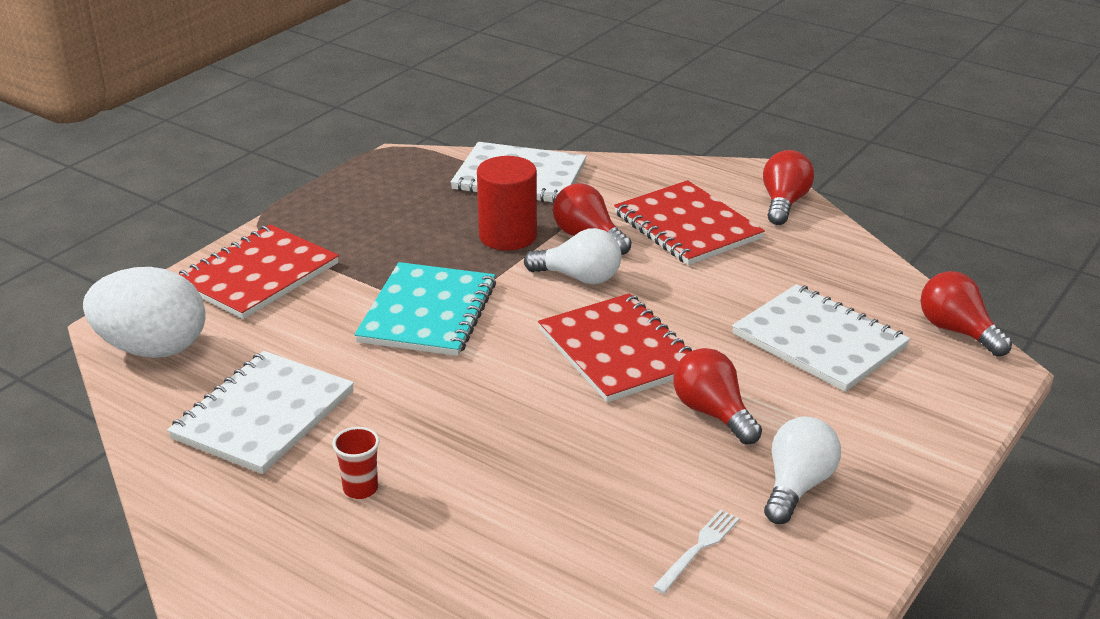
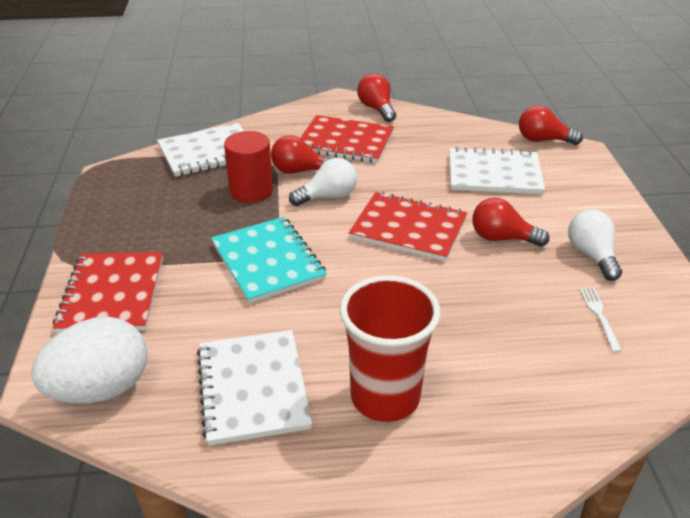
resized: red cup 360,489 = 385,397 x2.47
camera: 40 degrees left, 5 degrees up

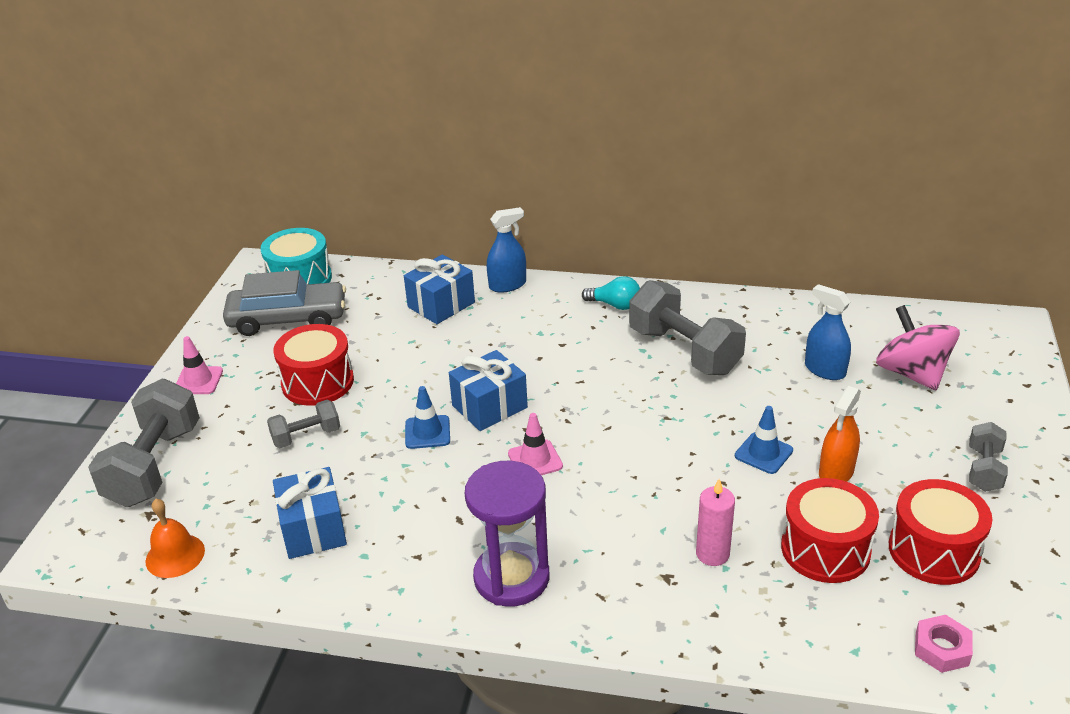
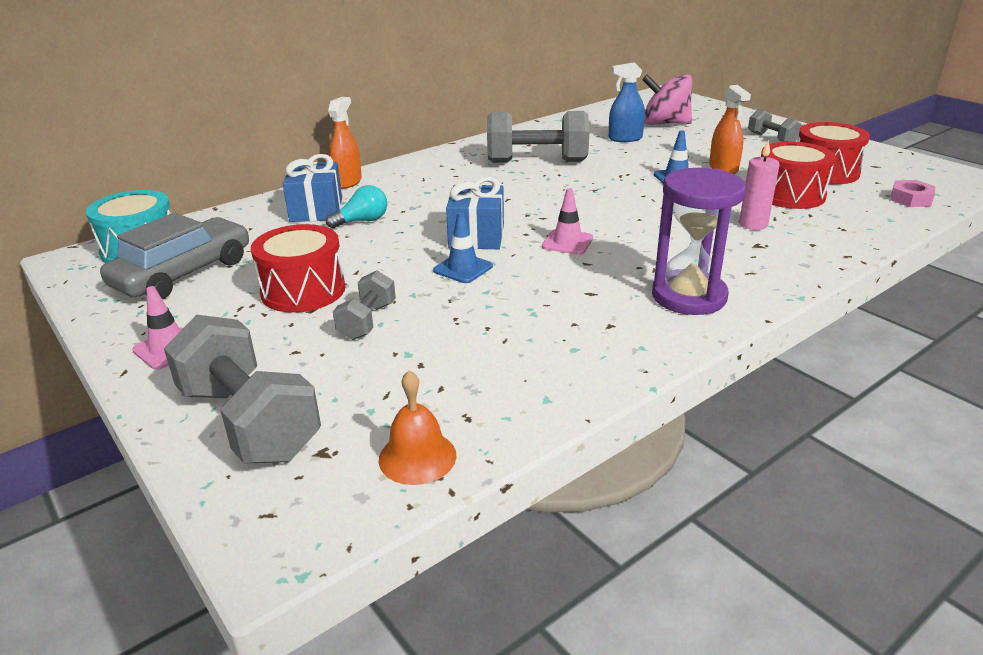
removed: blue gift 313,529
moved: turquoise light bulb 615,305 to 362,221
recoloured: blue spray bottle 507,285 to orange spray bottle 347,182
camera: 50 degrees left, 5 degrees down

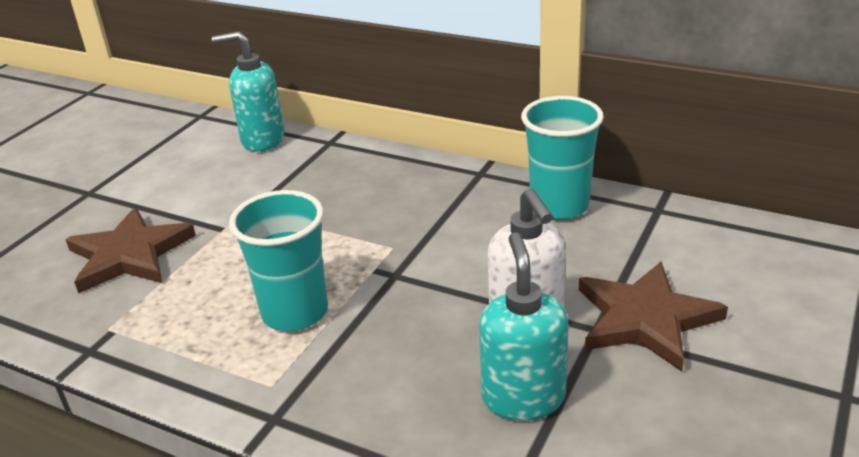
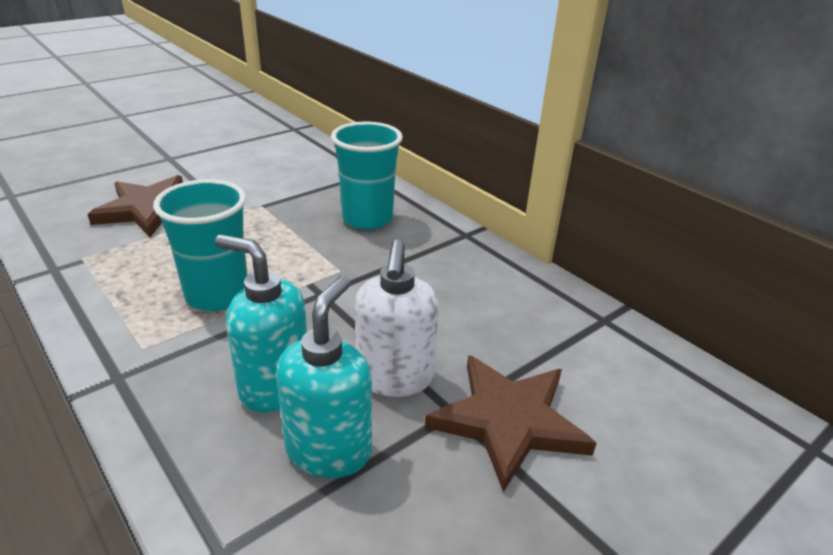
moved: turquoise soap dispenser 262,140 to 274,386; turquoise cup 559,205 to 367,218
camera: 20 degrees right, 0 degrees up

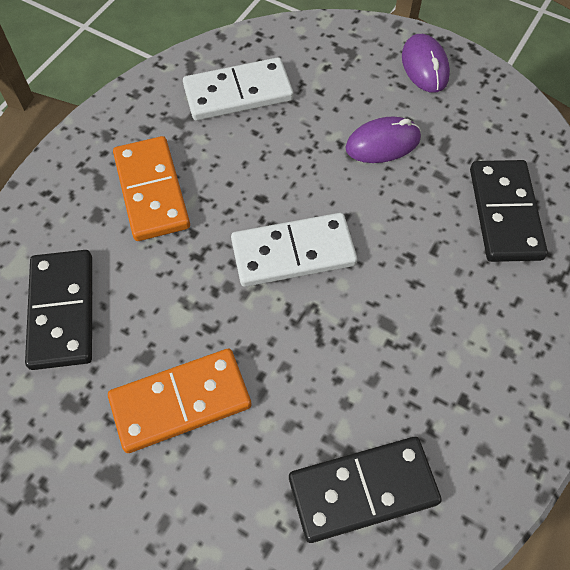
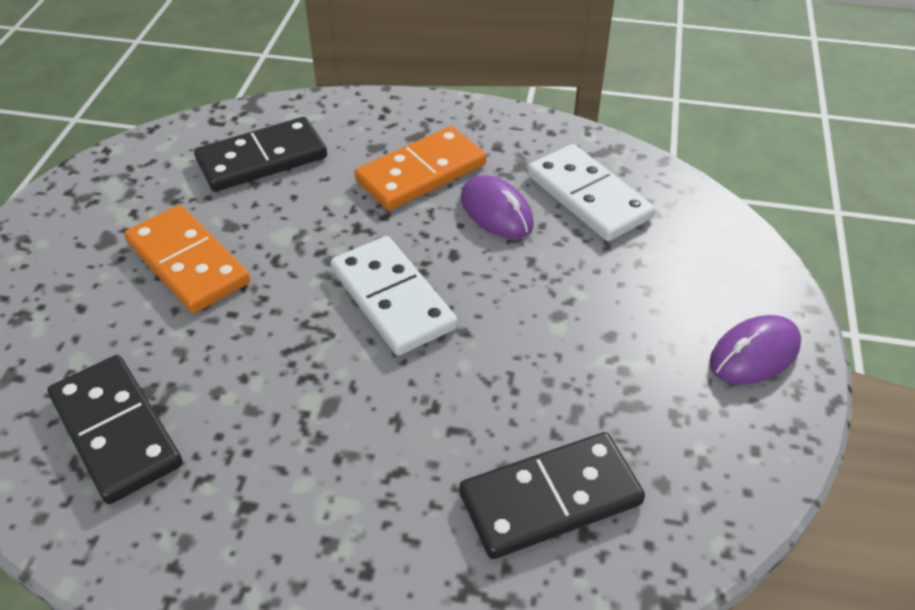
moved: purple mouse 383,143 to 496,212
camera: 70 degrees right, 15 degrees down

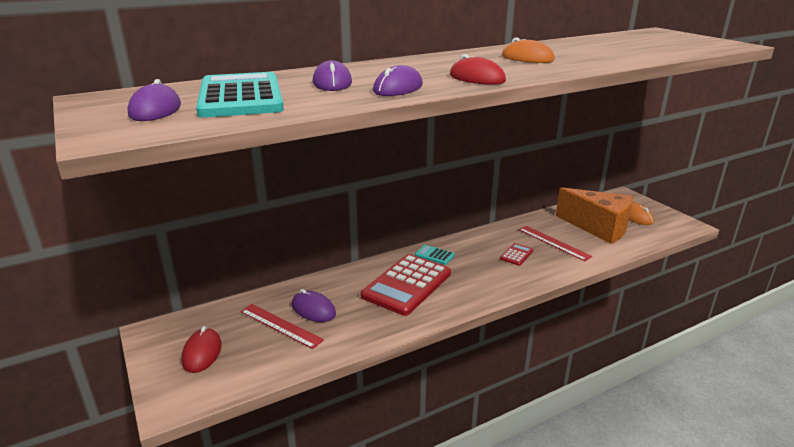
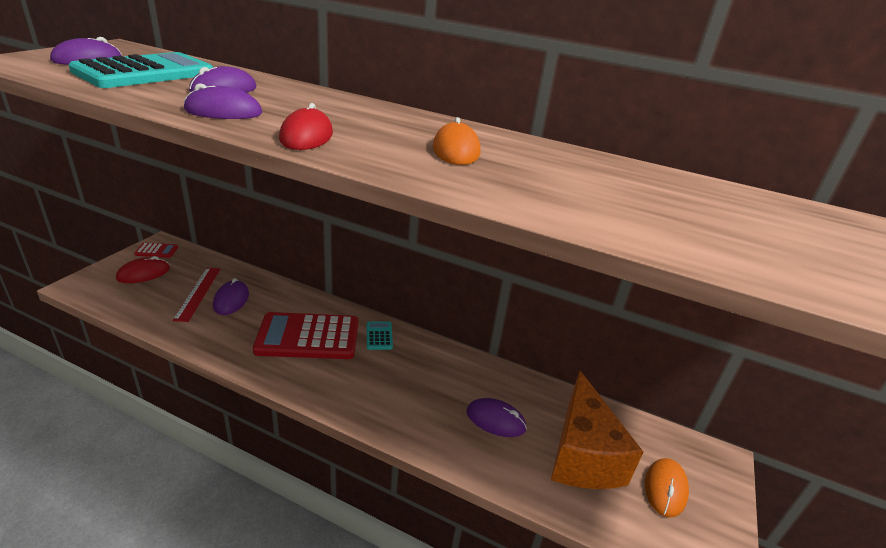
moved: red calculator 516,255 to 156,251
replaced: red ruler 553,242 to purple mouse 495,420
camera: 50 degrees right, 5 degrees up

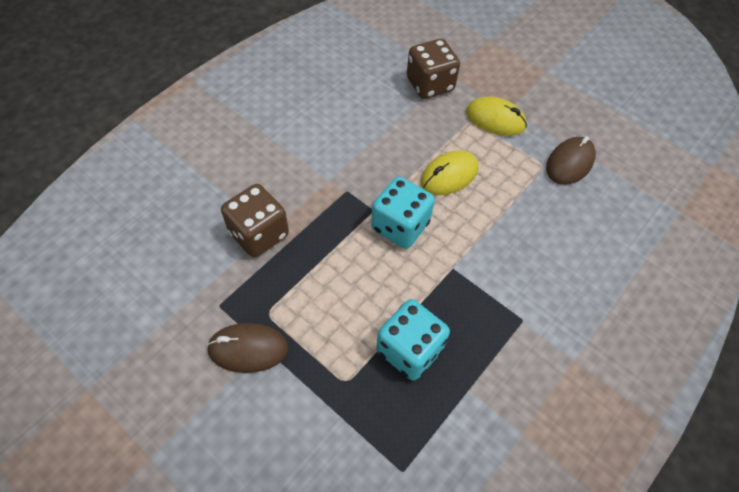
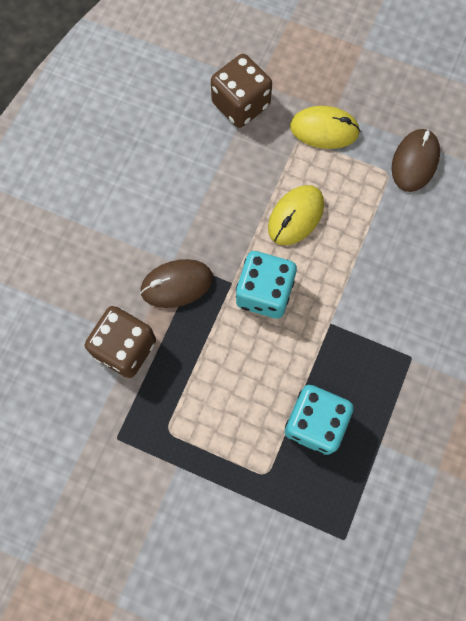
moved: brown mouse 248,349 to 177,284
camera: 15 degrees left, 15 degrees up

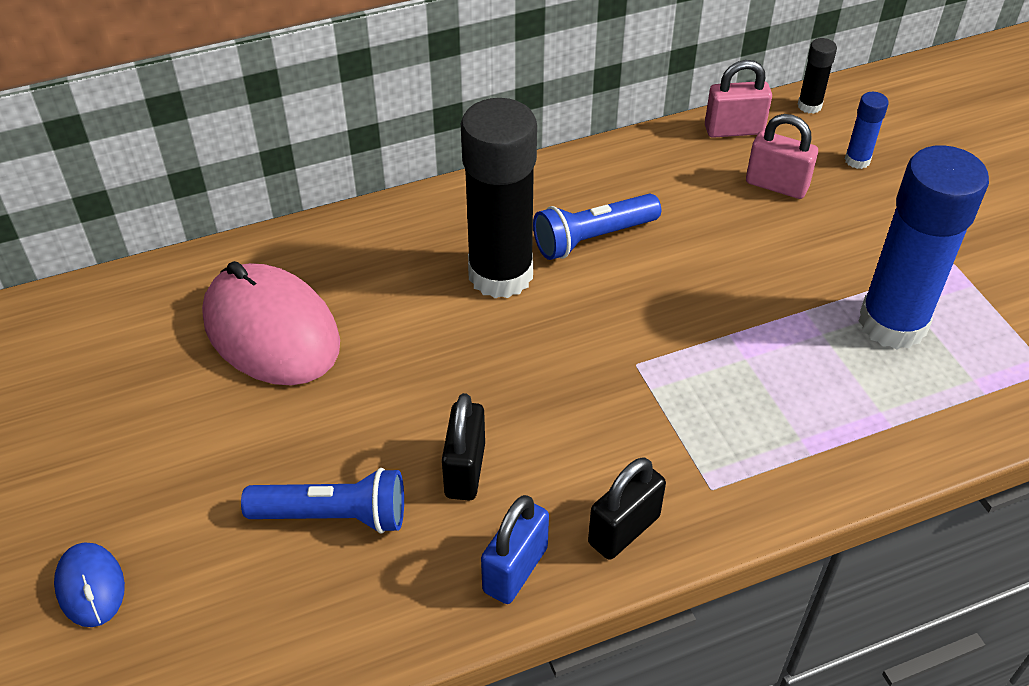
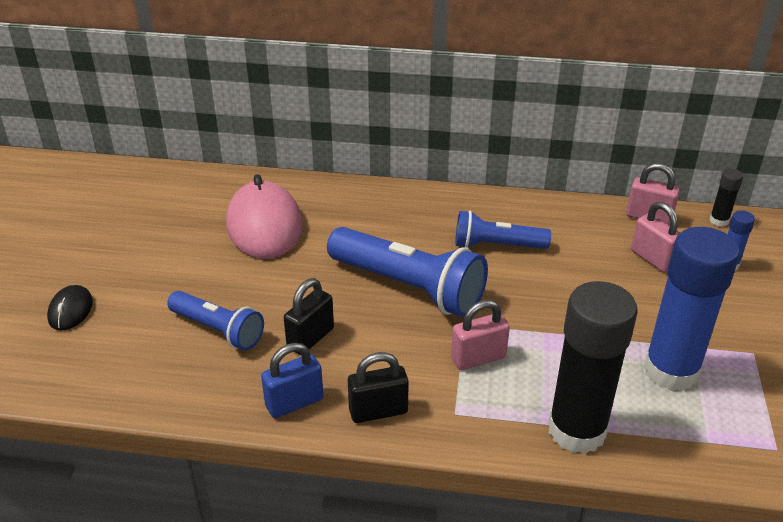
added: blue flashlight 408,287; pink padlock 478,358
moved: black glue stick 500,274 to 577,430
recoloured: blue mouse 90,586 to black mouse 70,310
camera: 30 degrees right, 10 degrees down

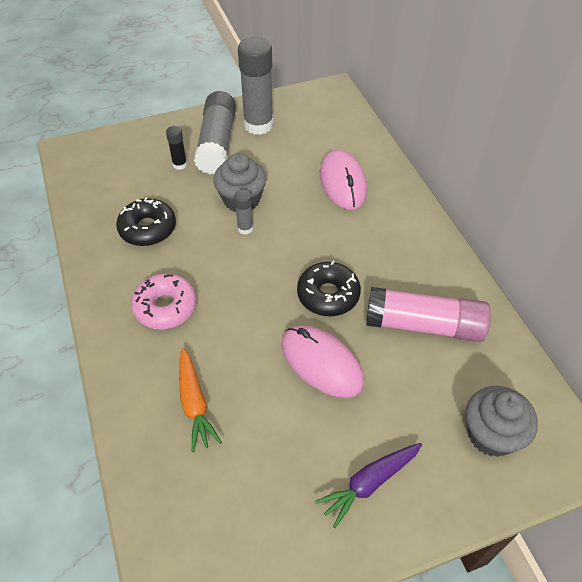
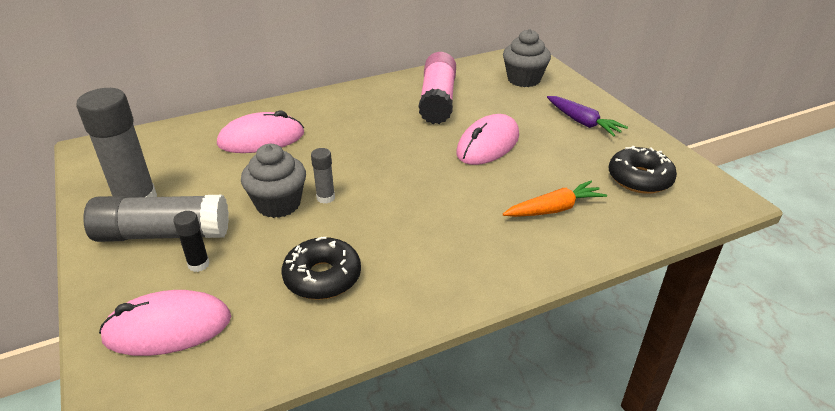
removed: pink donut 165,307
added: pink mouse 168,328
moved: black donut 328,295 to 639,179
camera: 95 degrees left, 15 degrees down

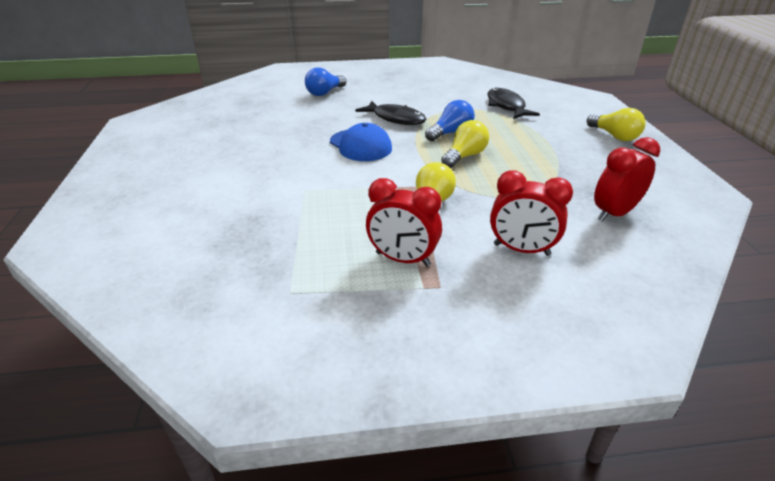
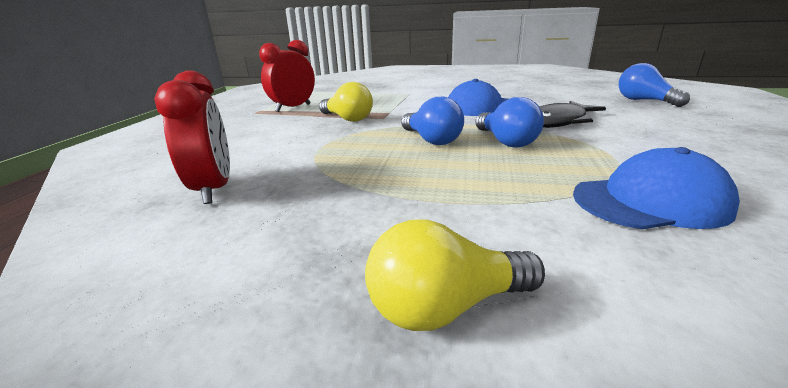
removed: red clock 521,249
replaced: black fish 506,106 to blue cap 650,201
recoloured: yellow light bulb 465,156 to blue light bulb 431,140
camera: 110 degrees right, 10 degrees down

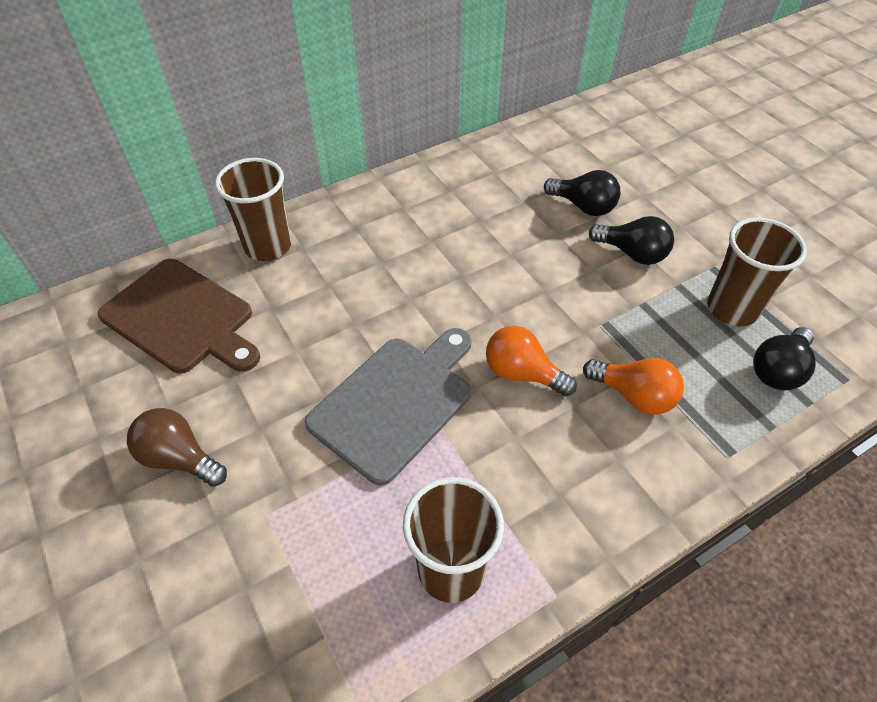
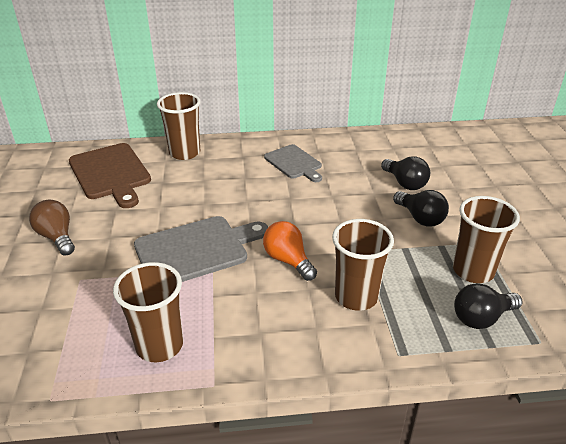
added: grey cutting board 294,163
replaced: orange light bulb 634,395 to brown cup 356,297
camera: 25 degrees right, 15 degrees down

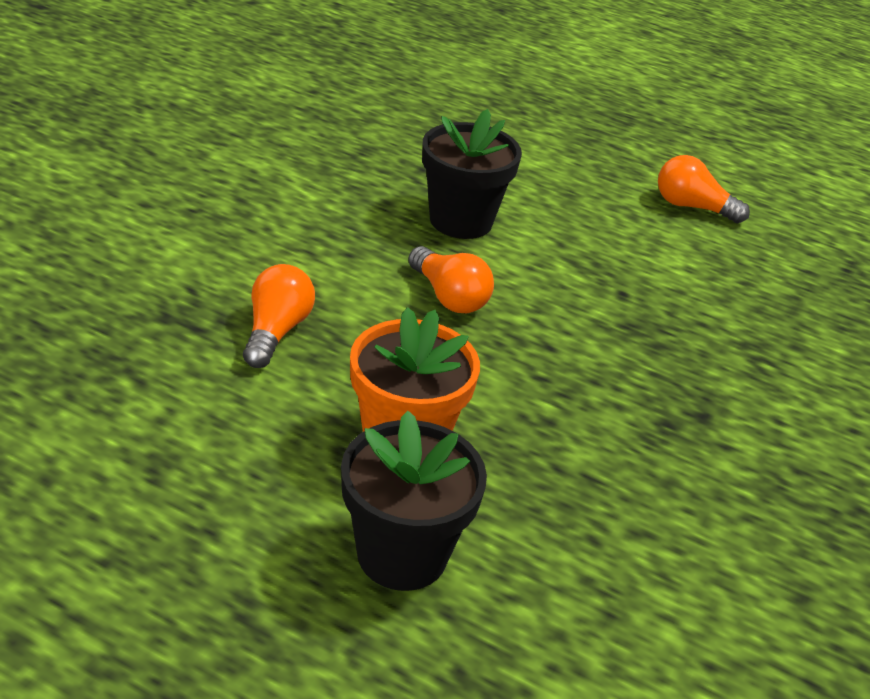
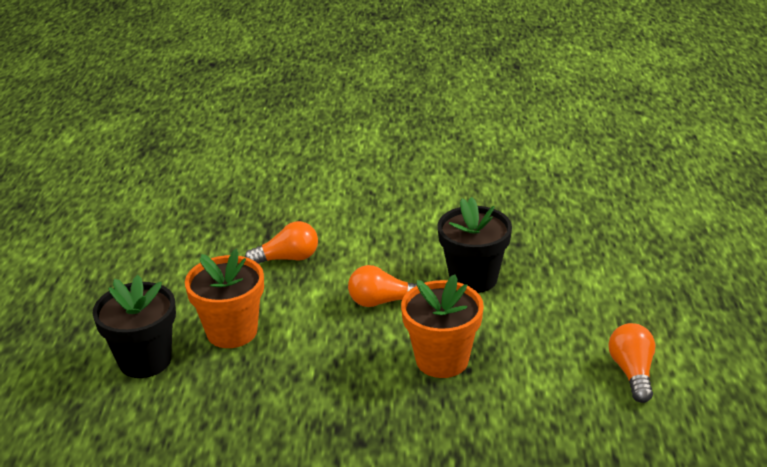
added: orange flower pot 442,360
turned: orange light bulb 449,296 = 382,302 60 degrees clockwise
camera: 70 degrees right, 5 degrees down

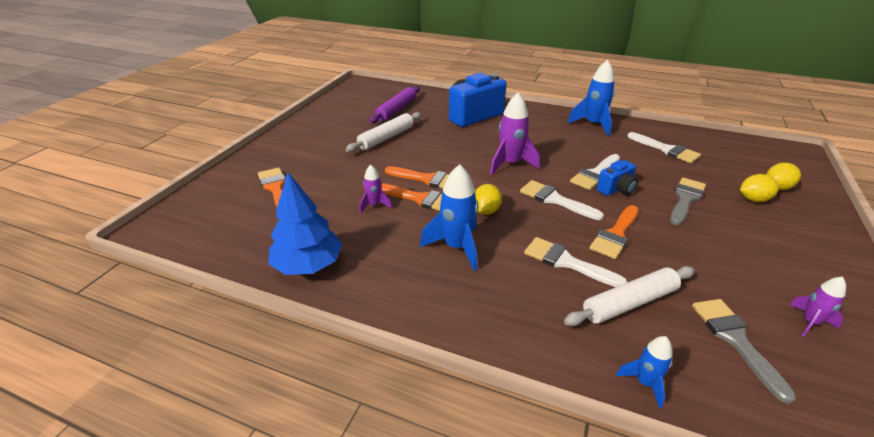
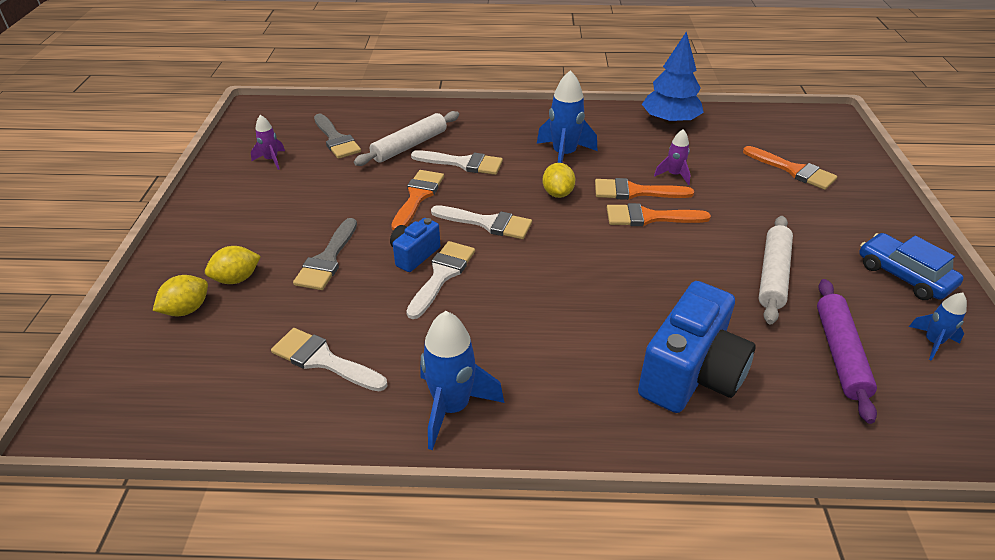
removed: purple rocket 510,164
added: blue car 904,275
moved: blue rocket 645,383 to 932,342
camera: 160 degrees right, 5 degrees up

